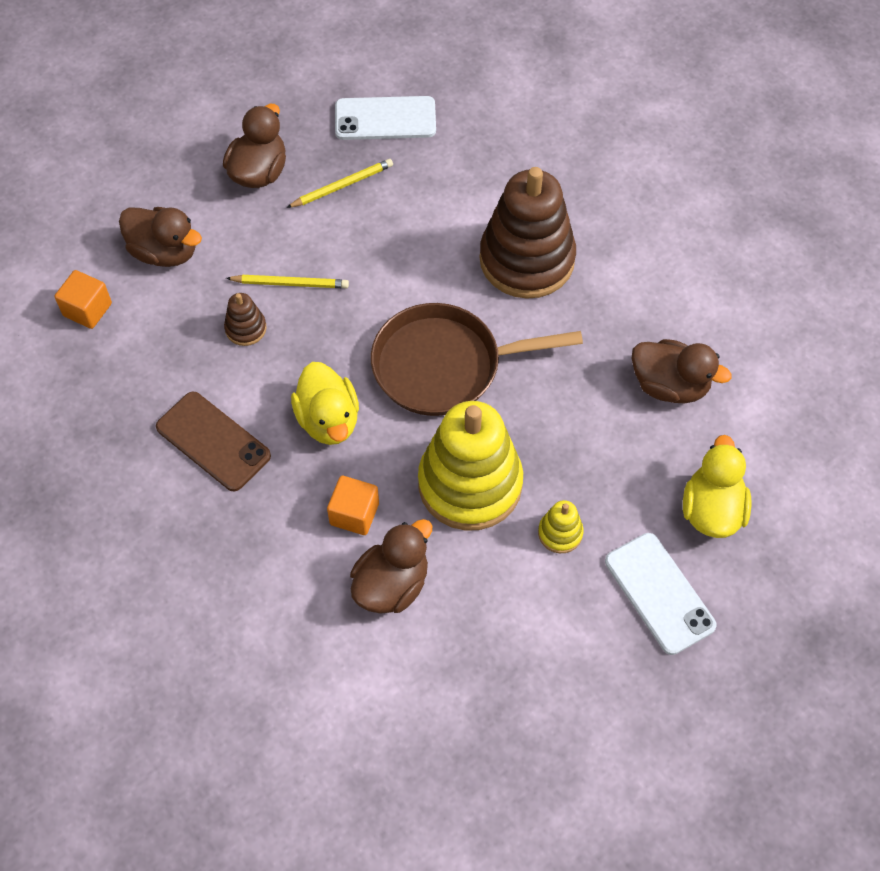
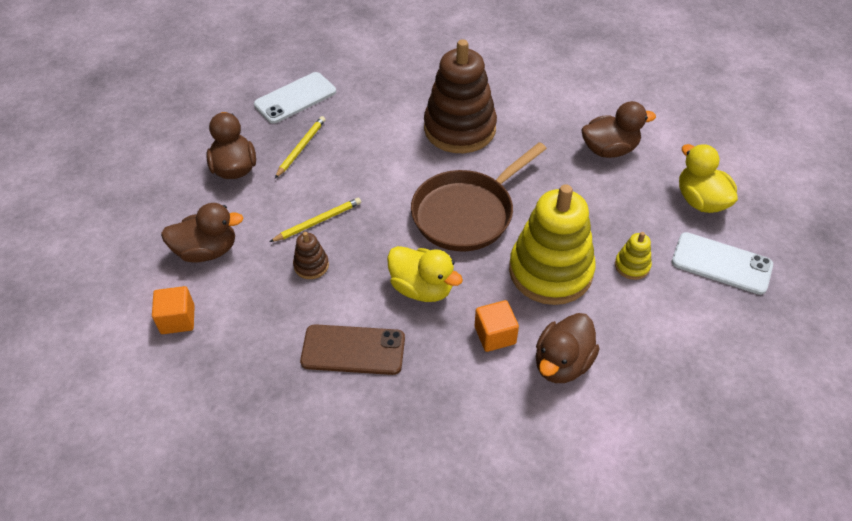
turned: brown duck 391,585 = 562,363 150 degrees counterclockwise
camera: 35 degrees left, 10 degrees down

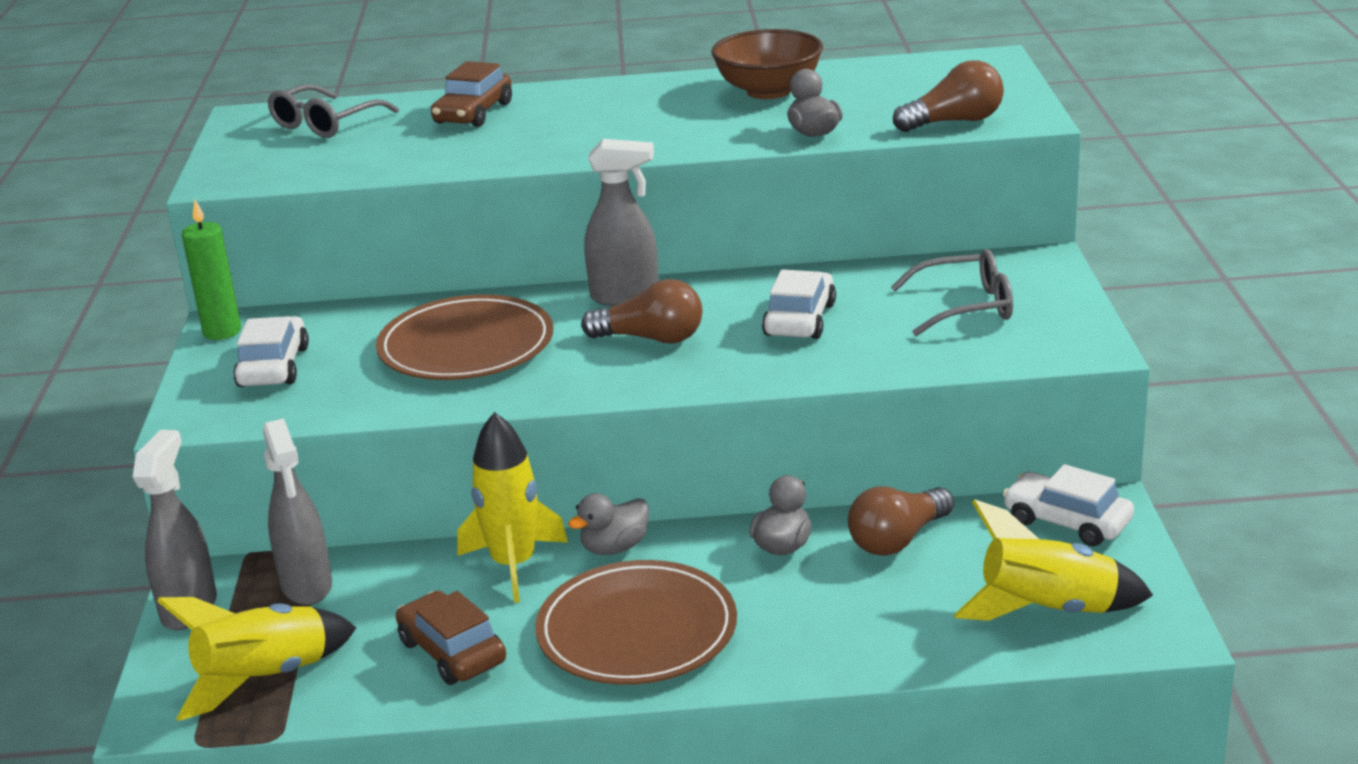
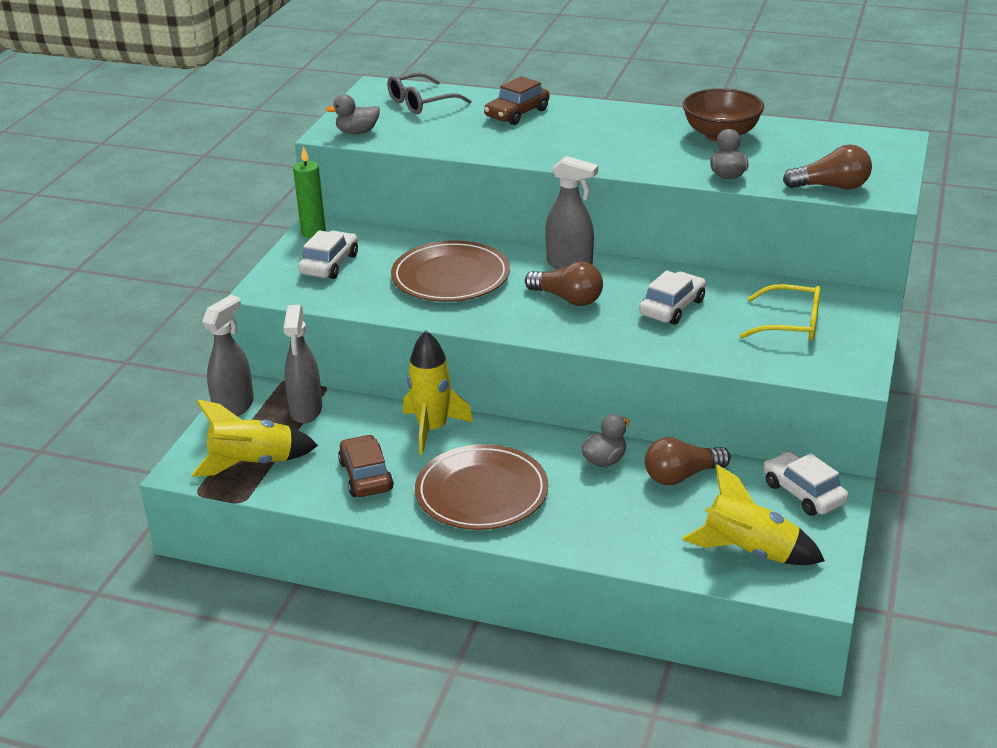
moved: grey duck 614,548 to 357,132
recoloured: grey glasses 966,307 to yellow glasses 791,324
camera: 20 degrees right, 5 degrees up

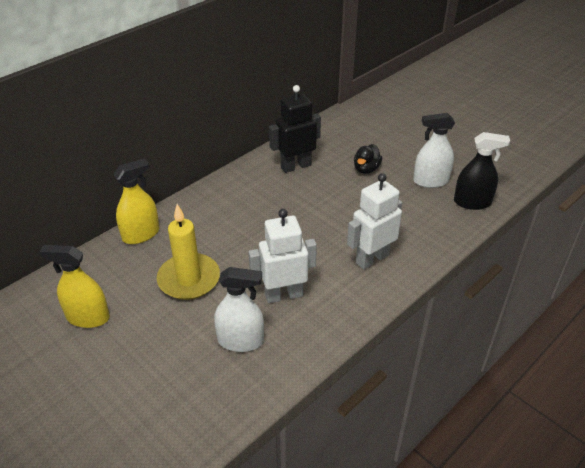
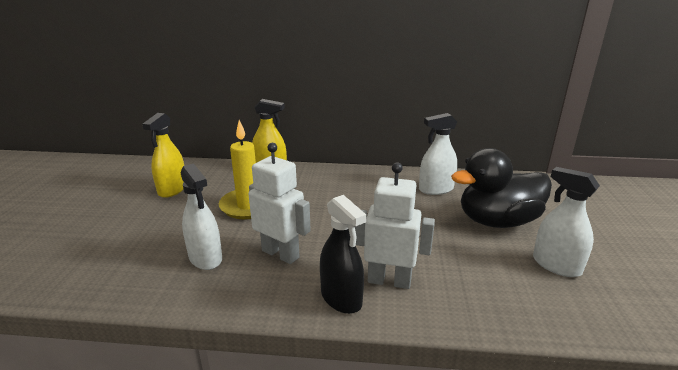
moved: black spray bottle 472,202 to 341,298
replaced: black robot 295,166 to white spray bottle 436,189
turned: yellow spray bottle 88,317 = 172,189 135 degrees counterclockwise
resized: black duck 366,169 = 497,221 x2.15
camera: 50 degrees right, 15 degrees down

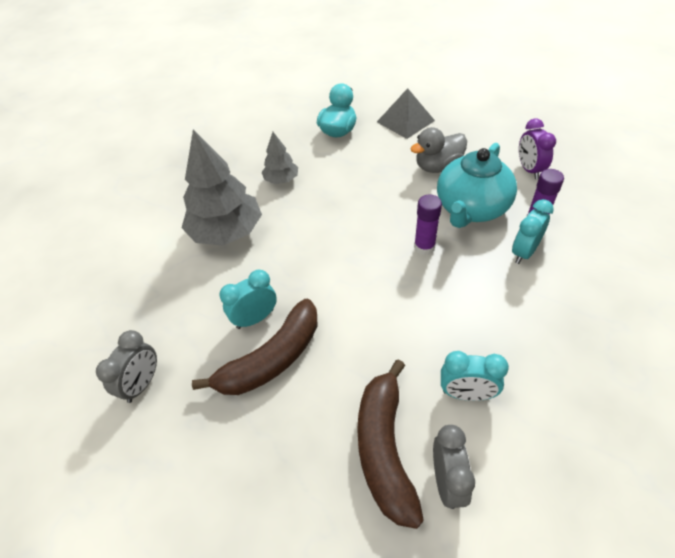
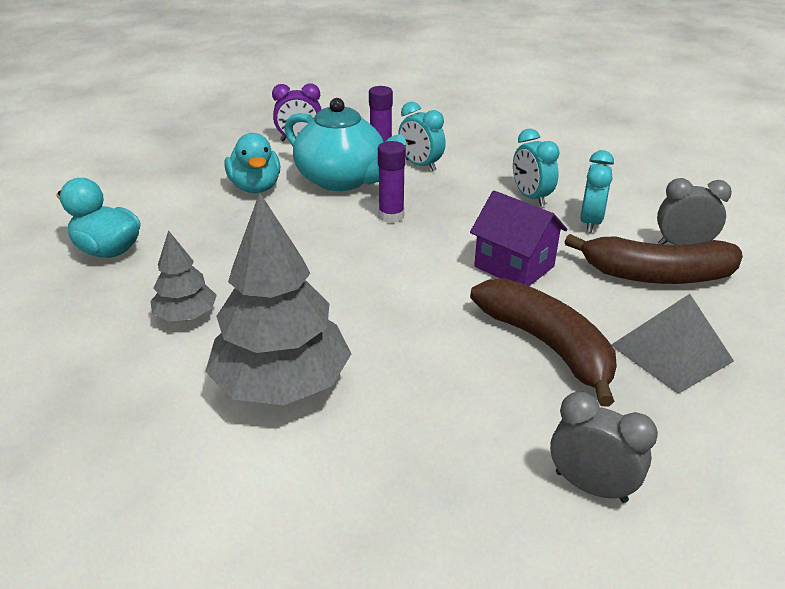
added: purple house 514,266
moved: turquoise clock 255,318 to 531,197; grey pyramid 405,121 to 671,353
recoloured: grey duck 438,167 to turquoise duck 255,187
camera: 85 degrees left, 15 degrees down

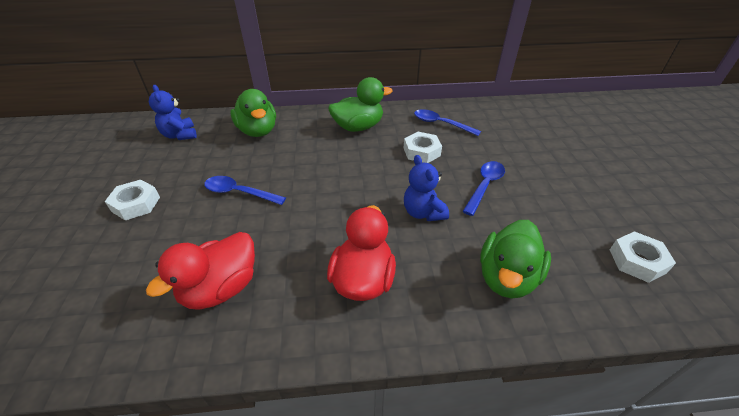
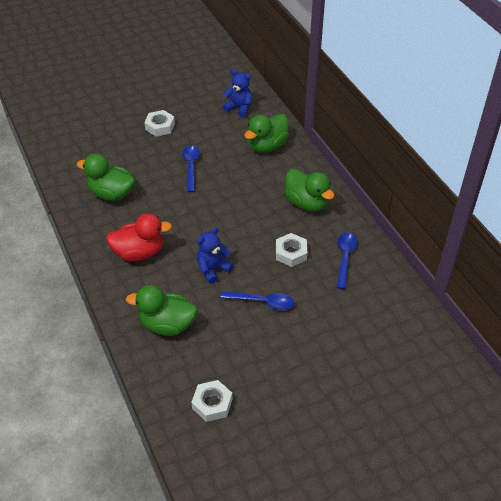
recoloured: red duck 221,288 to green duck 111,194
turned: blue teddy bear 180,135 = 239,108 75 degrees clockwise
camera: 70 degrees right, 5 degrees up

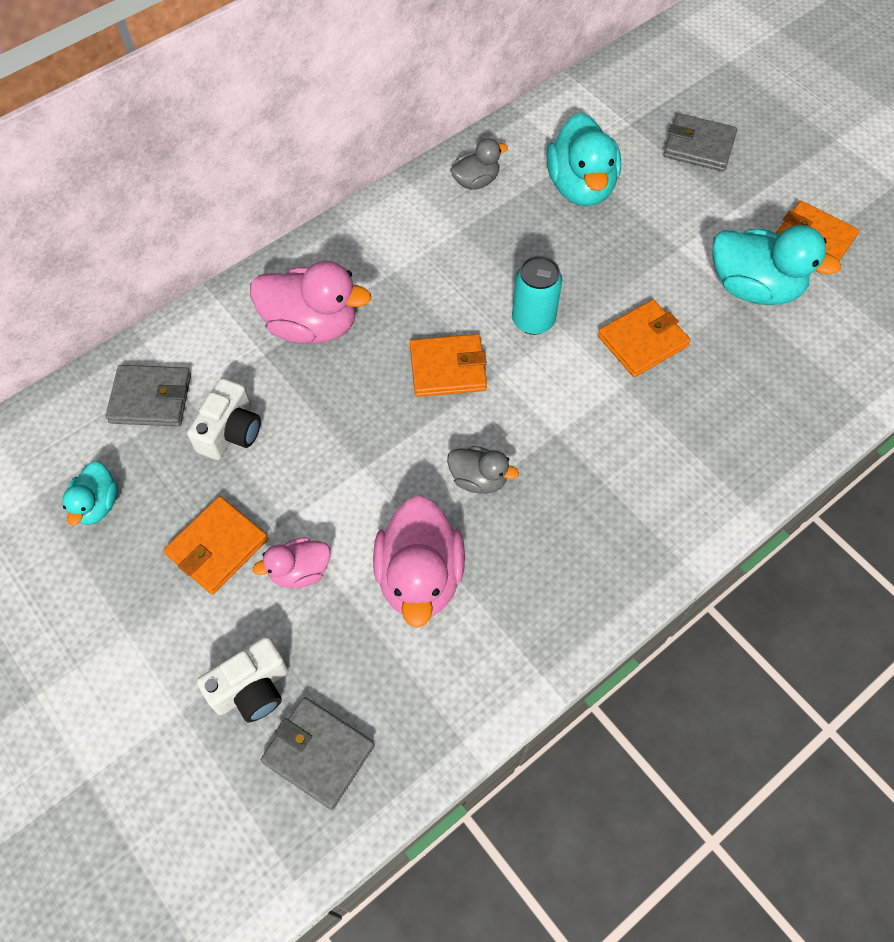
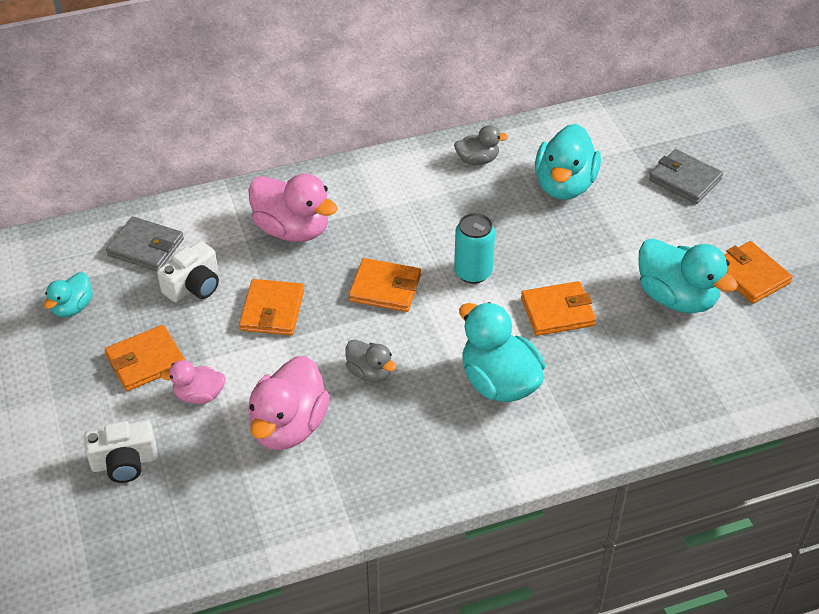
removed: grey wallet 318,753
added: orange wallet 272,310; turquoise duck 499,382
camera: 20 degrees right, 15 degrees down

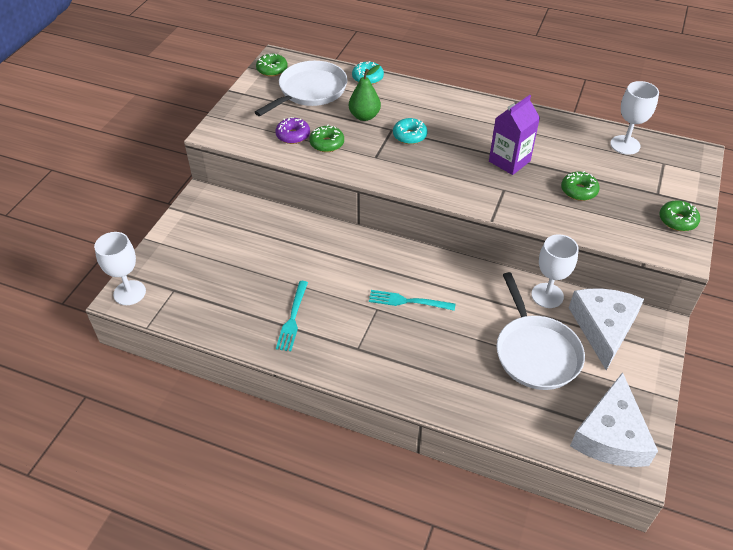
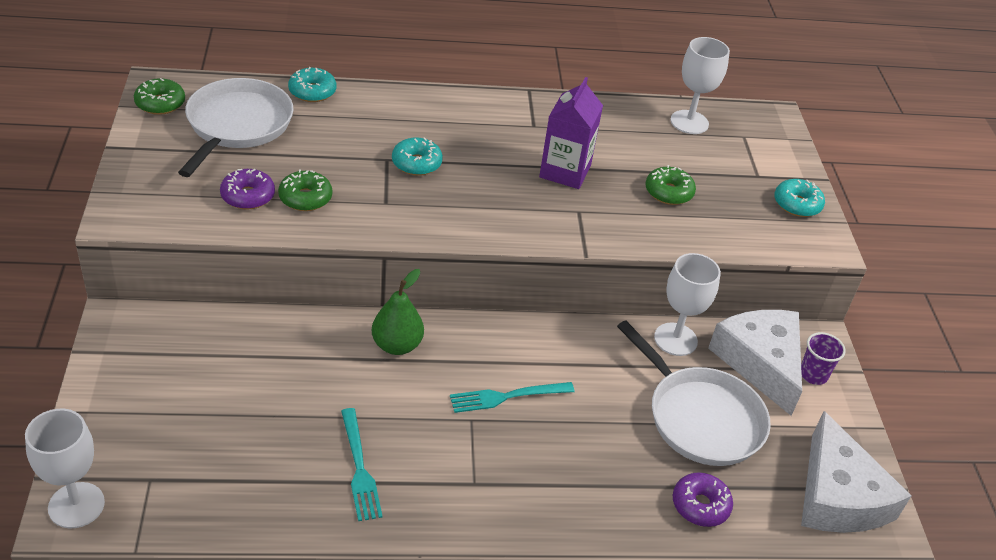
added: purple donut 700,505; purple cup 813,375
moved: green pear 364,116 to 397,345
recoloured: green donut 677,220 to turquoise donut 797,204
camera: 30 degrees left, 5 degrees down

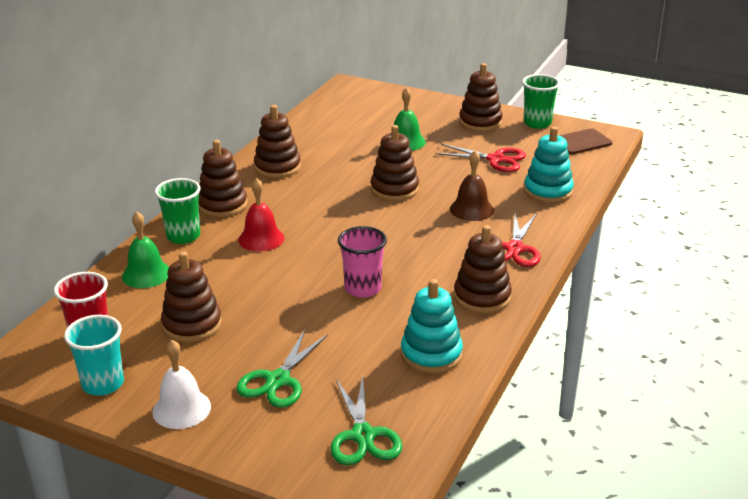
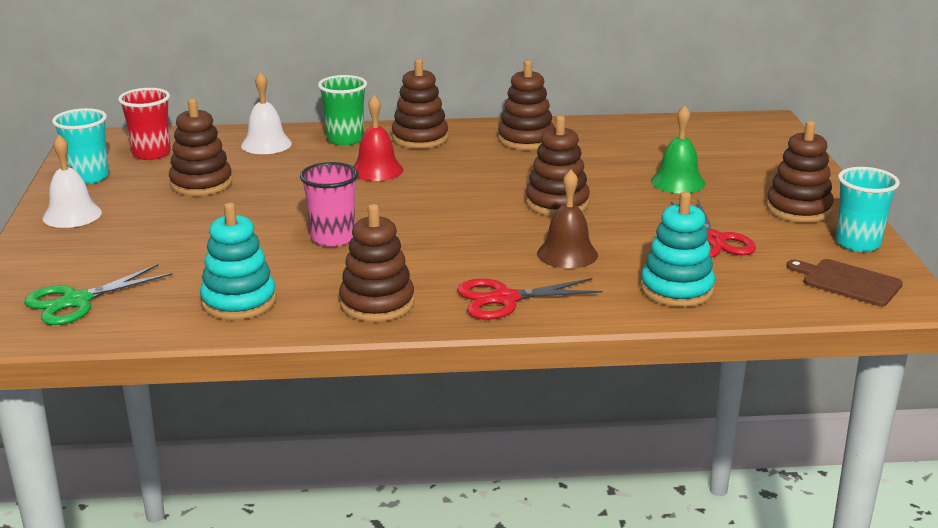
removed: green scissors 278,380
recoloured: green bell 146,274 to white bell 266,144; green cup 537,123 to turquoise cup 857,243
camera: 60 degrees right, 5 degrees down

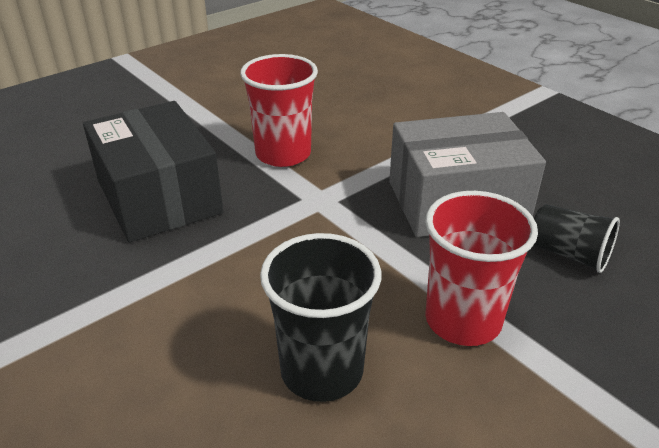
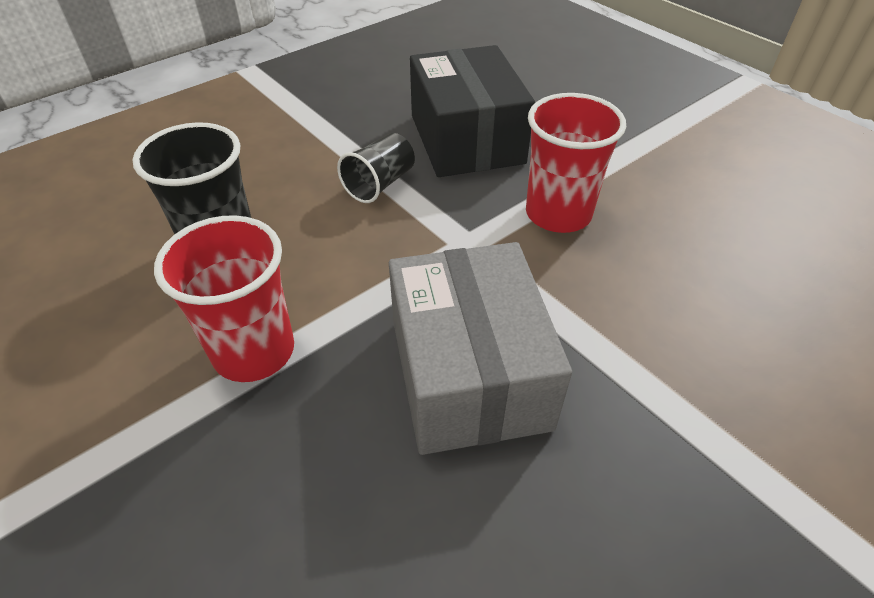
moved: black cup 568,254 to 380,184
turned: black box 158,197 = 466,139 75 degrees counterclockwise
camera: 90 degrees right, 10 degrees up

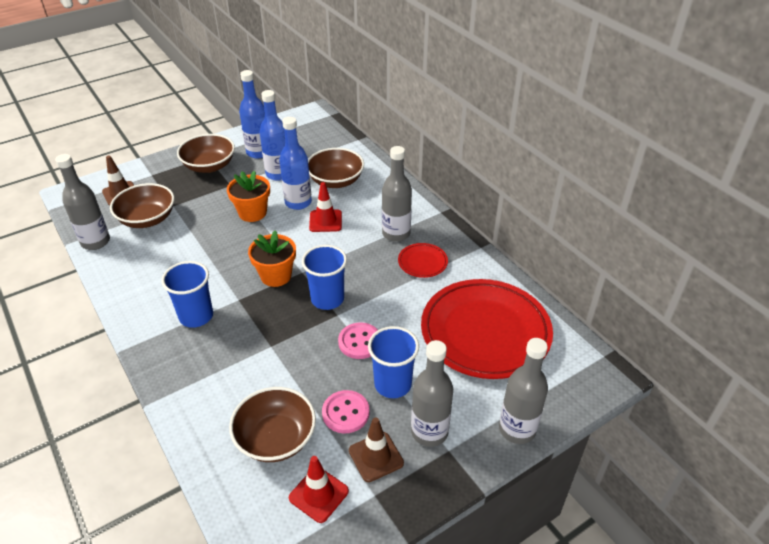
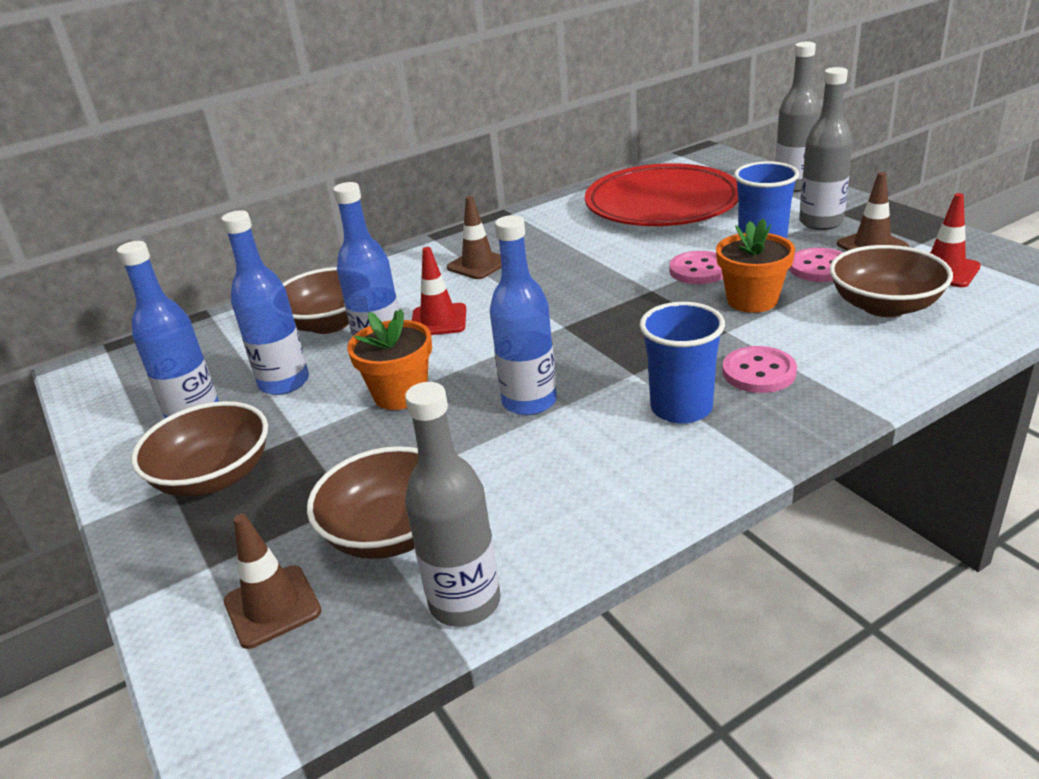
removed: blue cup 327,299; red plate 422,262
added: blue bottle 529,402; pink button 759,372
moved: orange flower pot 276,276 to 752,300
replaced: grey bottle 396,233 to brown traffic cone 478,265
camera: 85 degrees left, 10 degrees down

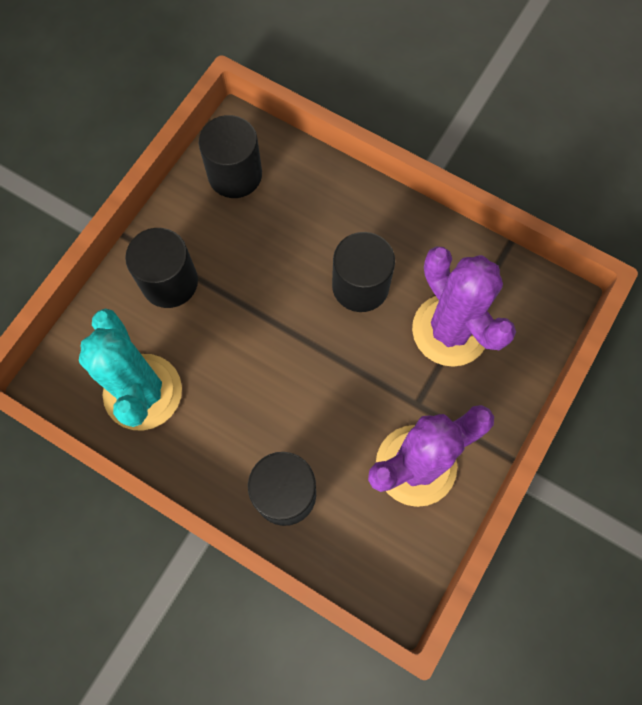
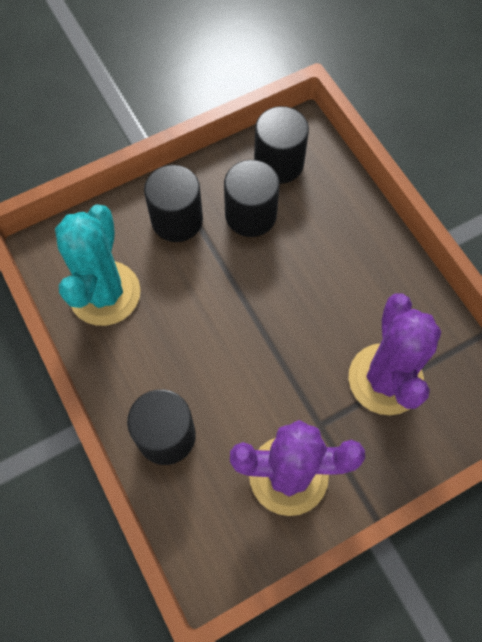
moved: black cylinder 360,286 to 250,215
camera: 30 degrees right, 5 degrees down

